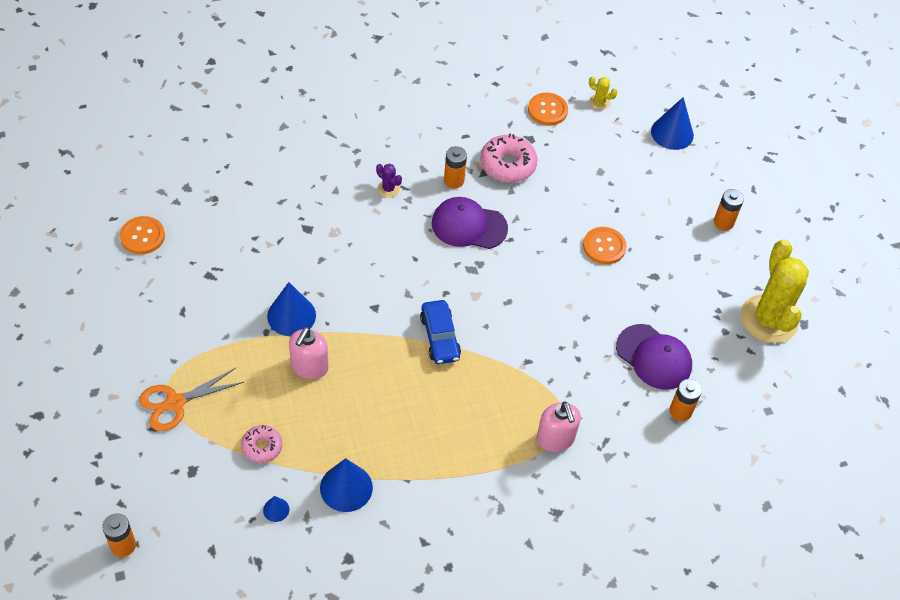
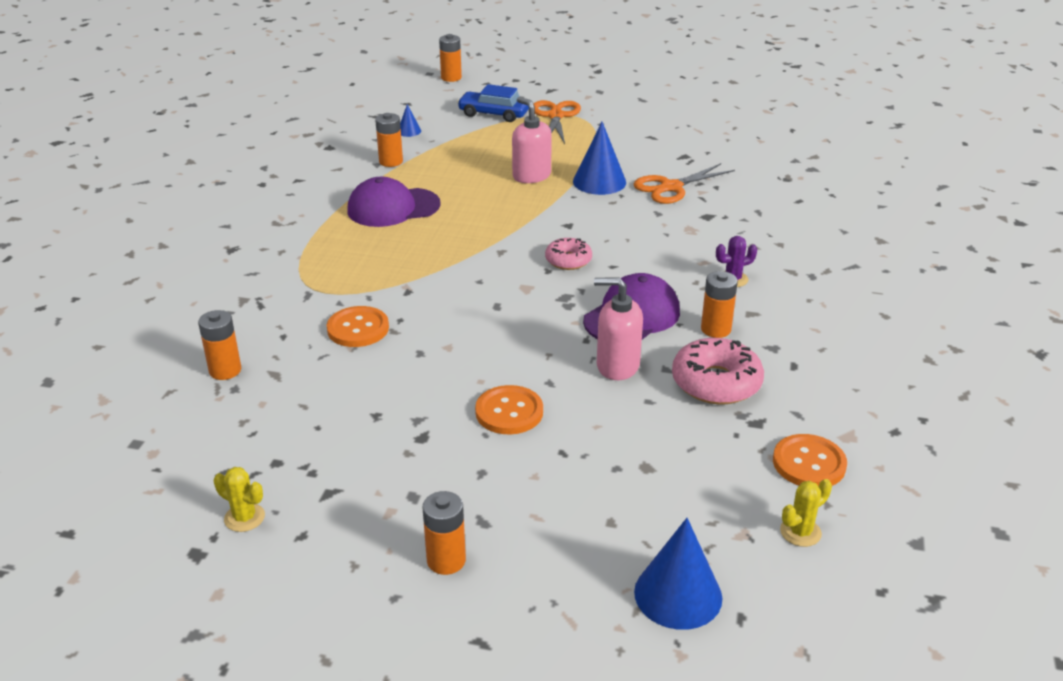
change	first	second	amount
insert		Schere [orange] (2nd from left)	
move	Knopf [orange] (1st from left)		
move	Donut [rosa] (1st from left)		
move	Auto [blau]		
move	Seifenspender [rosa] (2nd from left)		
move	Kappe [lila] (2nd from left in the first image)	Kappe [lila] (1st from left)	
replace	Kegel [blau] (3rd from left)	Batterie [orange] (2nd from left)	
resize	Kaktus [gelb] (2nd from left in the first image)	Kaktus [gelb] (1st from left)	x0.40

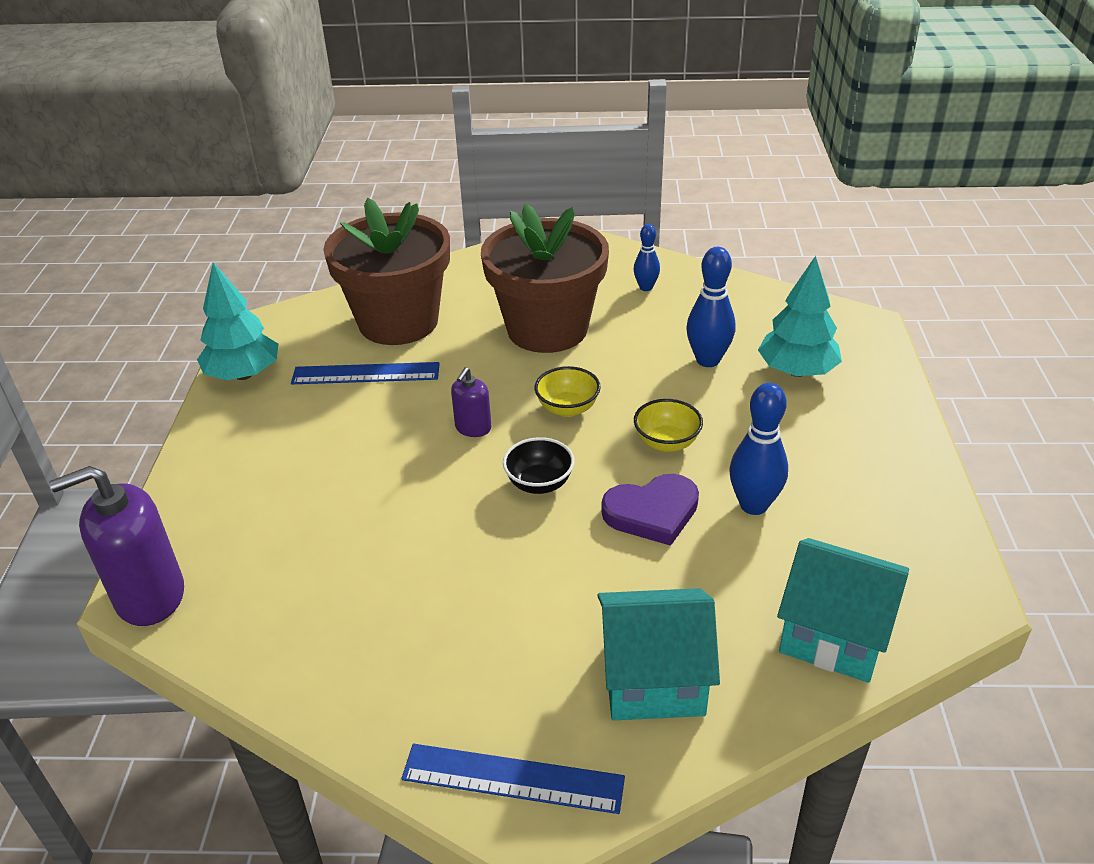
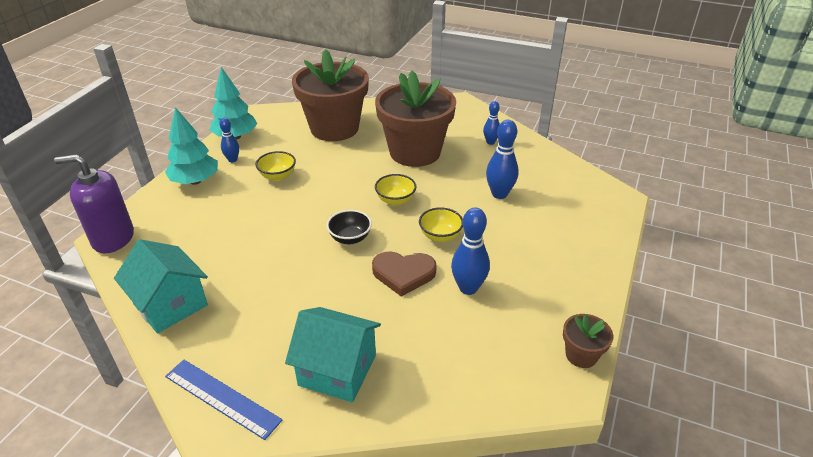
change	first	second	amount
delete	Lineal [blau] (1st from left)		
delete	Seifenspender [lila] (2nd from left)		
insert		Bowlingkegel [blau] (1st from left)	
insert		Schüssel [gelb] (1st from left)	
insert		Blumentopf [braun] (3rd from left)	
move	Baum [türkis] (2nd from left in the first image)	Baum [türkis] (1st from left)	
move	Haus [türkis] (2nd from left in the first image)	Haus [türkis] (1st from left)	
recolor	Herz [lila]	Herz [braun]	

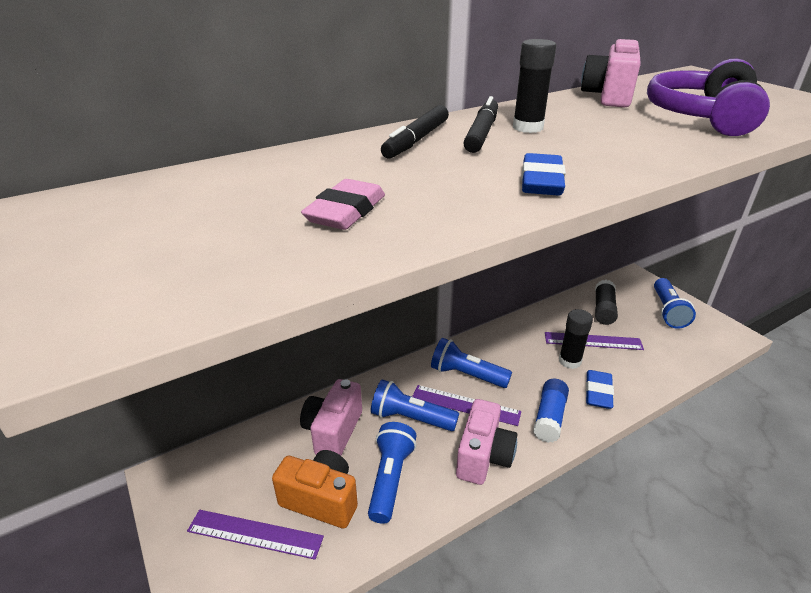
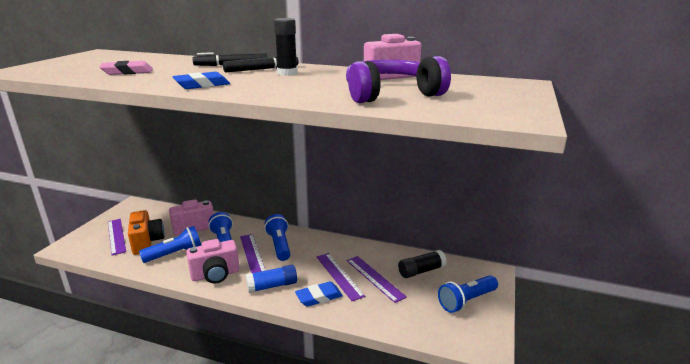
change	first	second	amount
replace	Klebestift [schwarz] (2nd from left)	Lineal [lila] (3rd from left)	

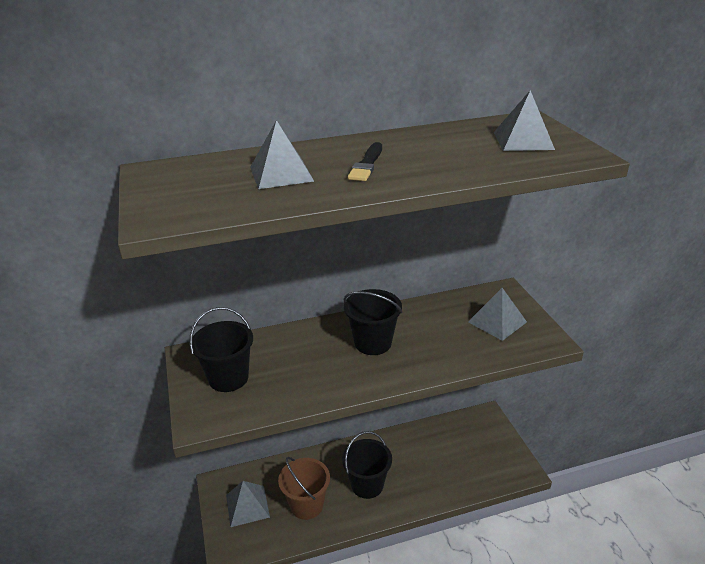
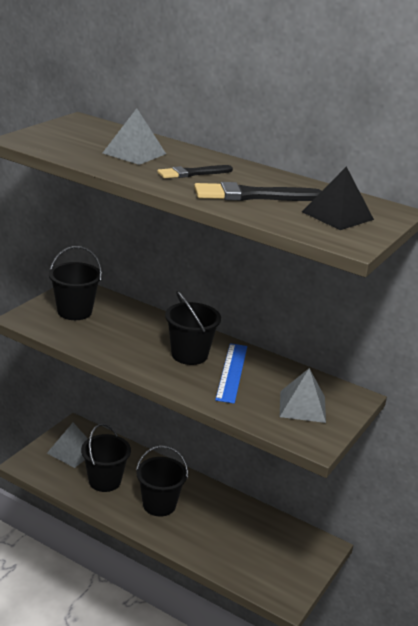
change	first	second	amount
insert		Pinsel [schwarz] (2nd from left)	
insert		Lineal [blau]	
recolor	Eimer [braun]	Eimer [schwarz] (2nd from left)	
recolor	Pyramide [grau] (4th from left)	Pyramide [schwarz]	

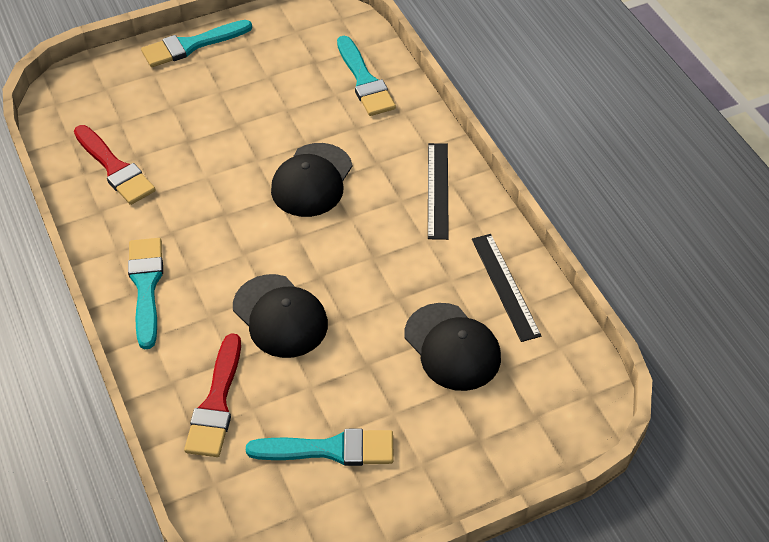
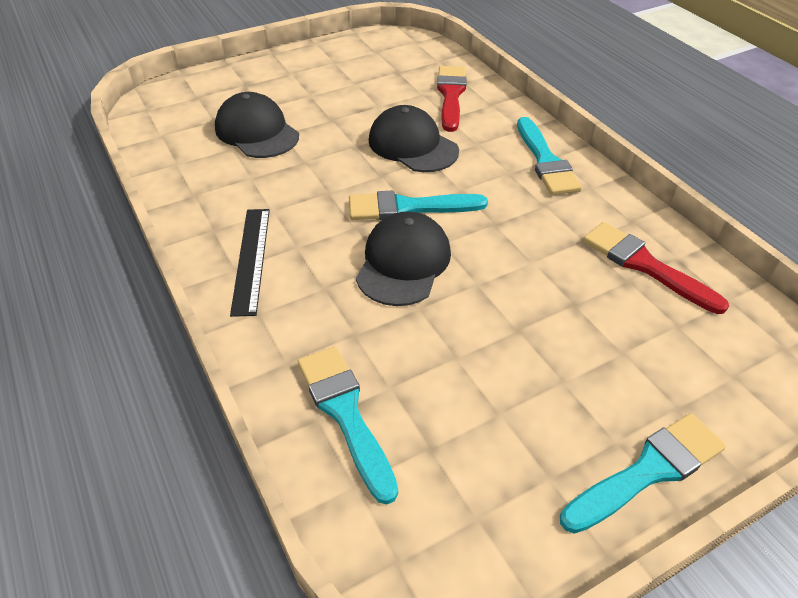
change	first	second	amount
delete	Lineal [schwarz] (2nd from left)		
move	Pinsel [türkis] (3rd from left in the first image)	Pinsel [türkis] (2nd from left)	

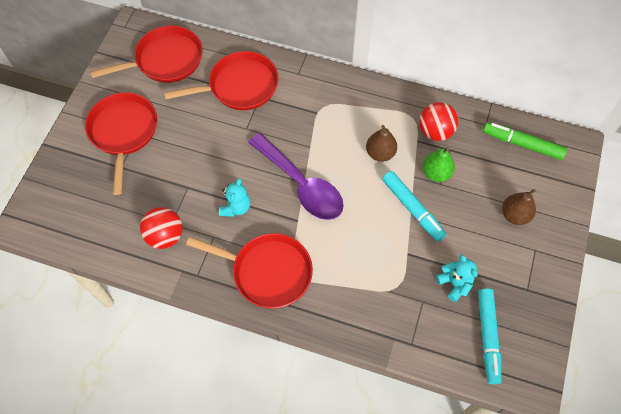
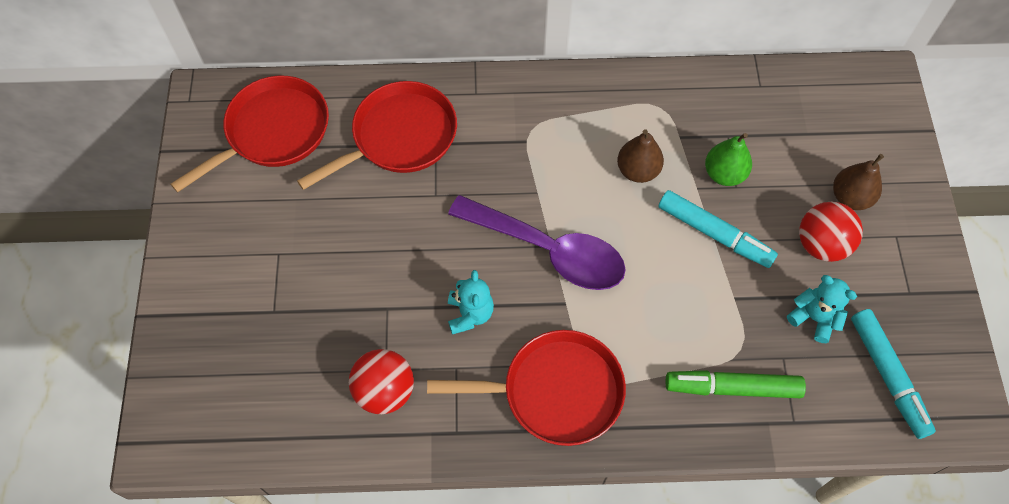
change	first	second	amount
delete	Pfanne [rot] (1st from left)		
move	Ball [rot] (2nd from left)		
move	Filzstift [grün]		

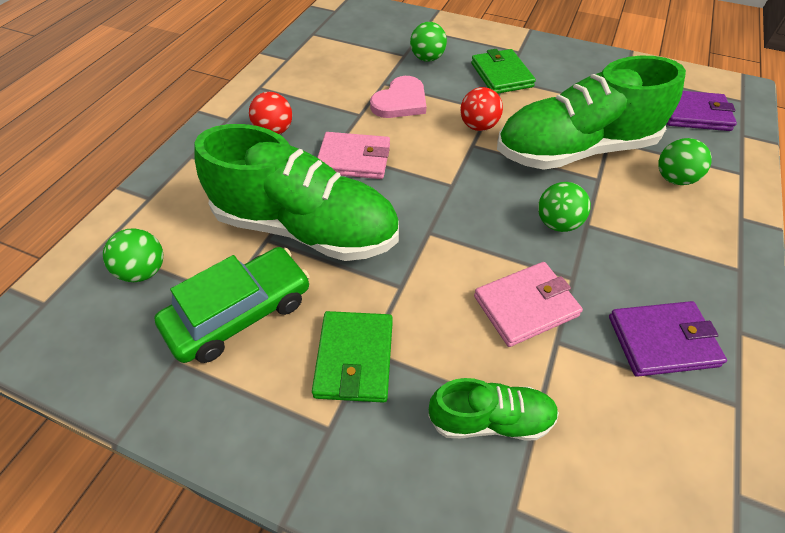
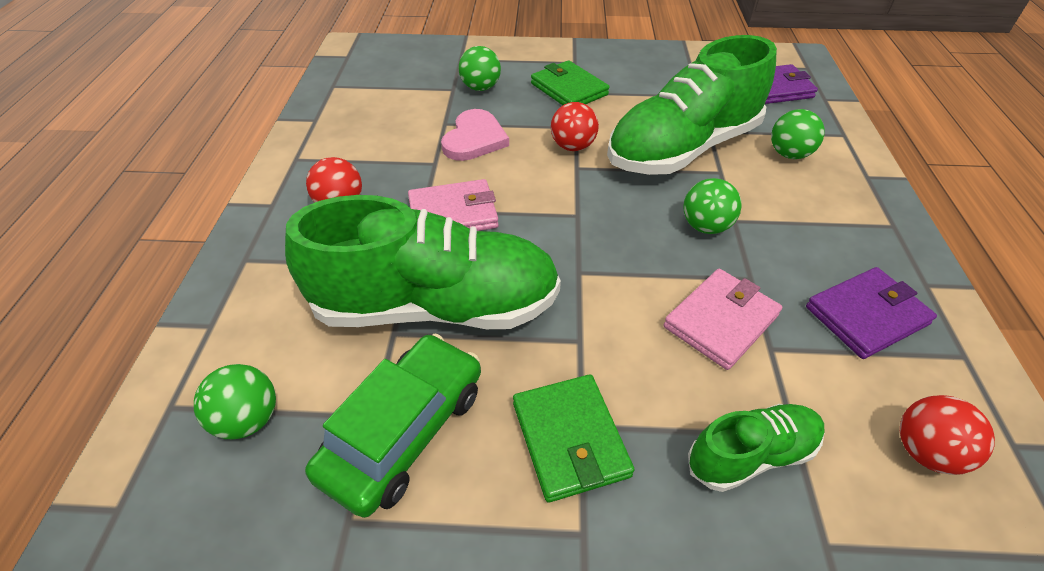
change	first	second	amount
insert		Ball [rot] (3rd from left)	

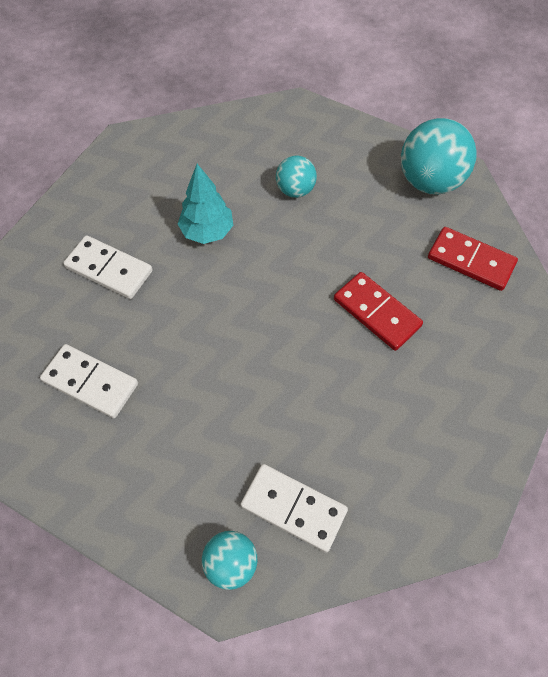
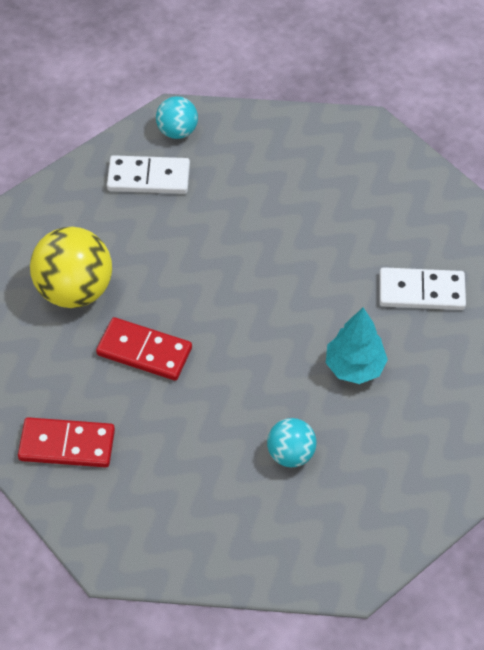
change	first	second	amount
delete	Dominostein [weiß] (1st from left)		
delete	Ball [türkis] (3rd from left)		
insert		Ball [gelb]	

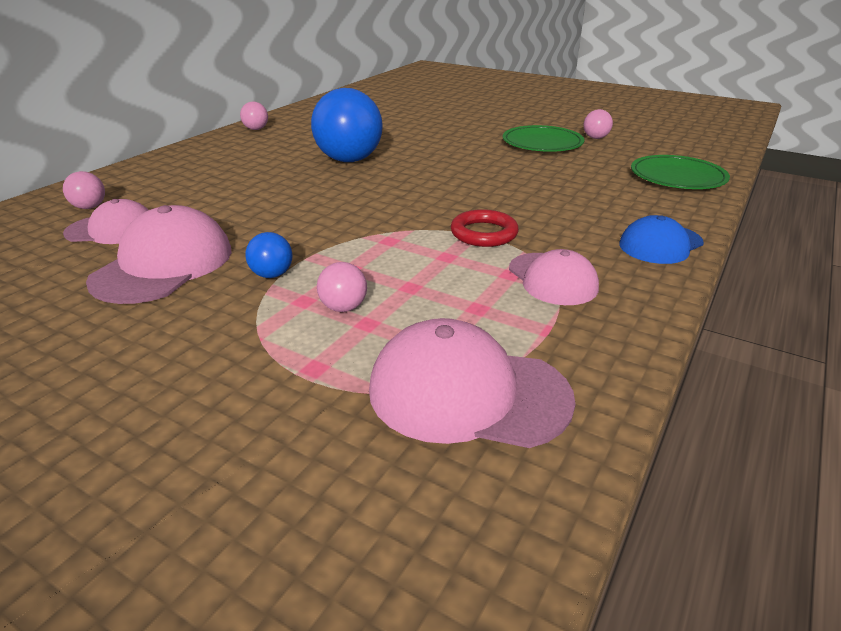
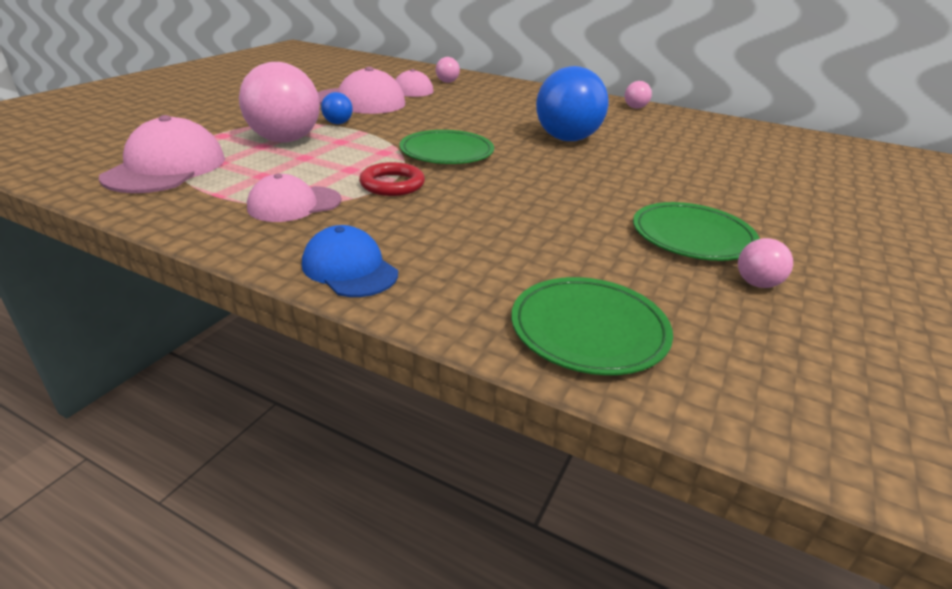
change	first	second	amount
insert		Teller [grün] (1st from left)	
resize	Ball [rosa] (3rd from left in the first image)	Ball [rosa] (1st from left)	x2.25

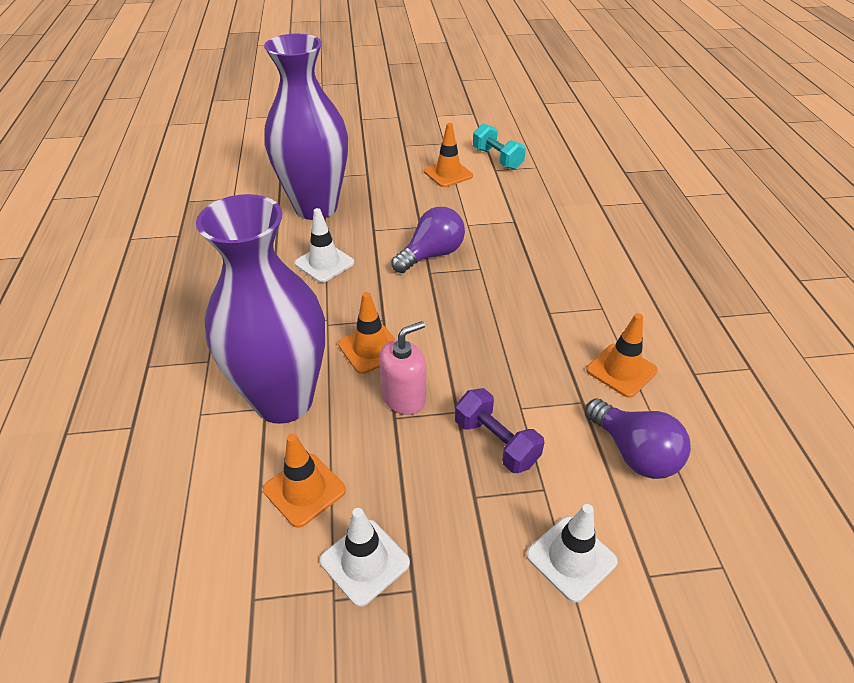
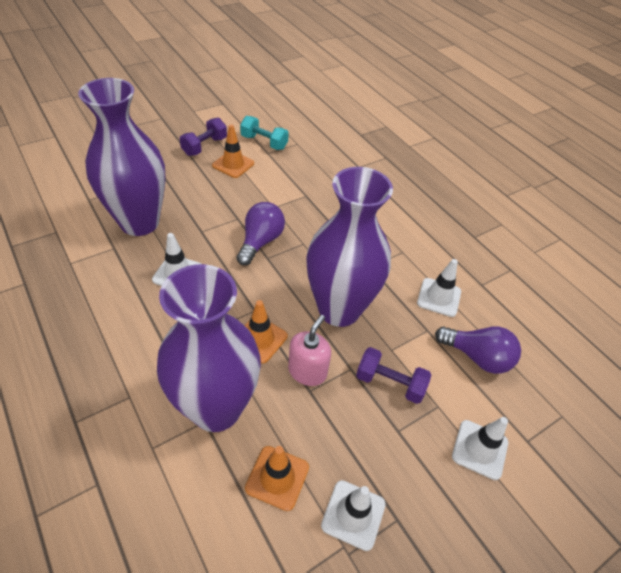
change	first	second	amount
insert		Hantel [lila] (1st from left)	
insert		Vase [lila] (3rd from left)	
recolor	Leitkegel [orange] (4th from left)	Leitkegel [weiß] (3rd from left)	

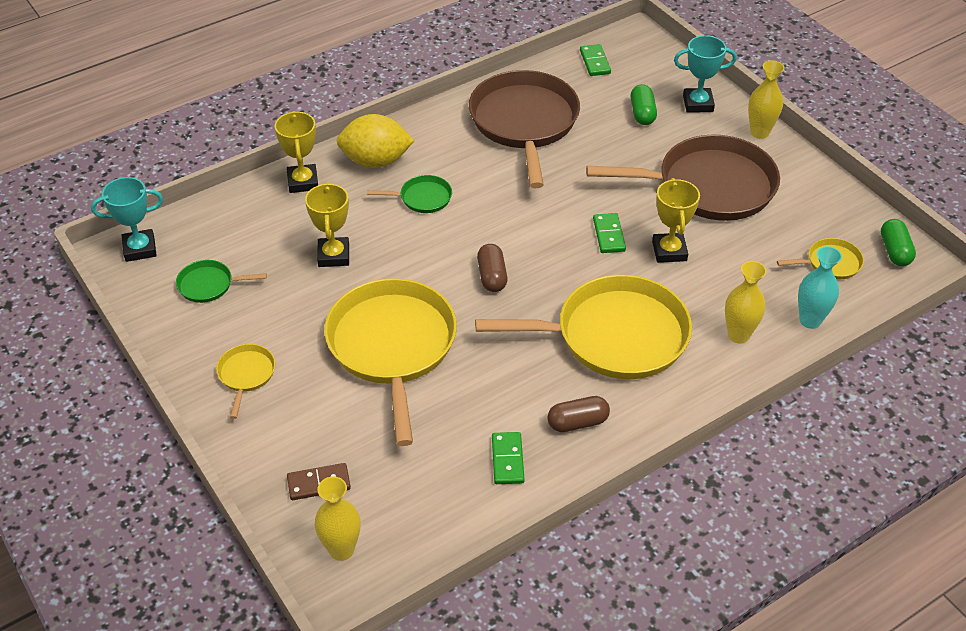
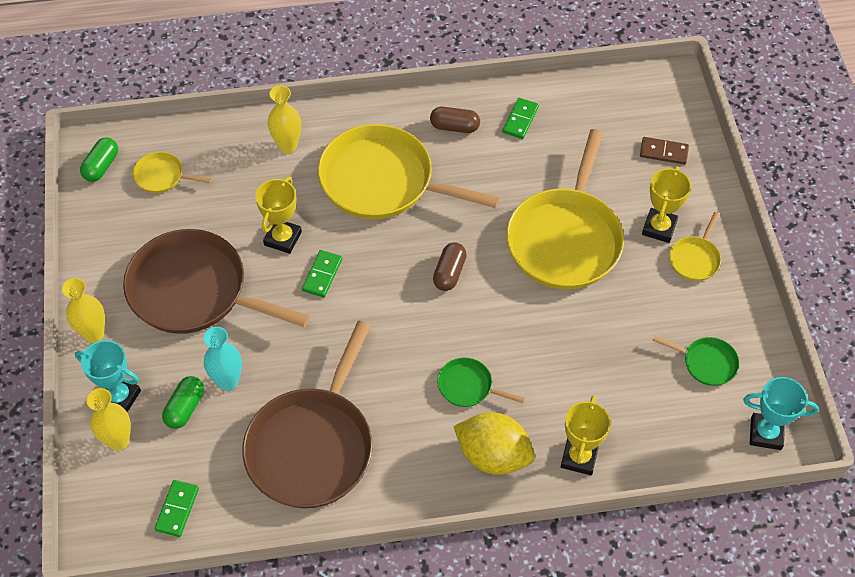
change	first	second	amount
move	Pokal [gelb] (2nd from left in the first image)	Pokal [gelb] (3rd from left)	
move	Vase [gelb] (1st from left in the first image)	Vase [gelb] (2nd from left)	
move	Vase [türkis]		

